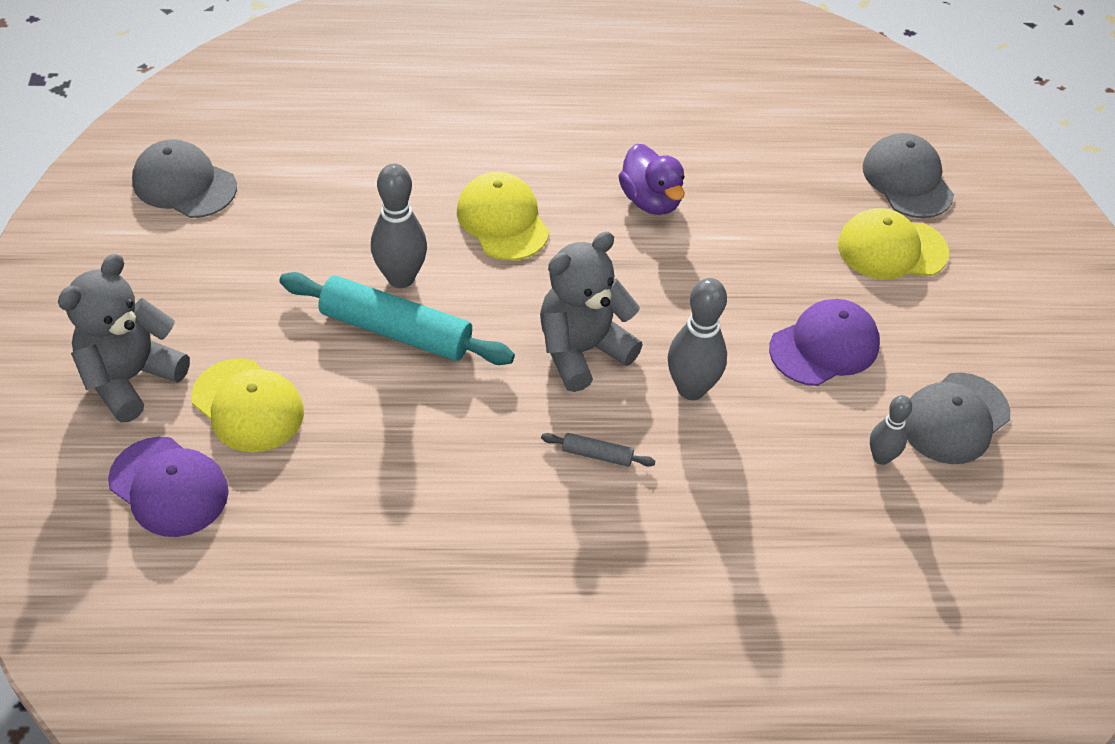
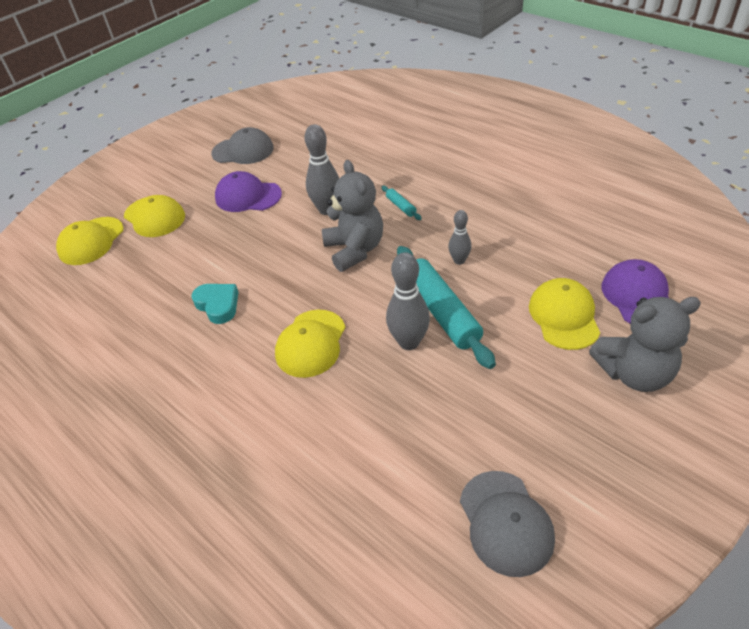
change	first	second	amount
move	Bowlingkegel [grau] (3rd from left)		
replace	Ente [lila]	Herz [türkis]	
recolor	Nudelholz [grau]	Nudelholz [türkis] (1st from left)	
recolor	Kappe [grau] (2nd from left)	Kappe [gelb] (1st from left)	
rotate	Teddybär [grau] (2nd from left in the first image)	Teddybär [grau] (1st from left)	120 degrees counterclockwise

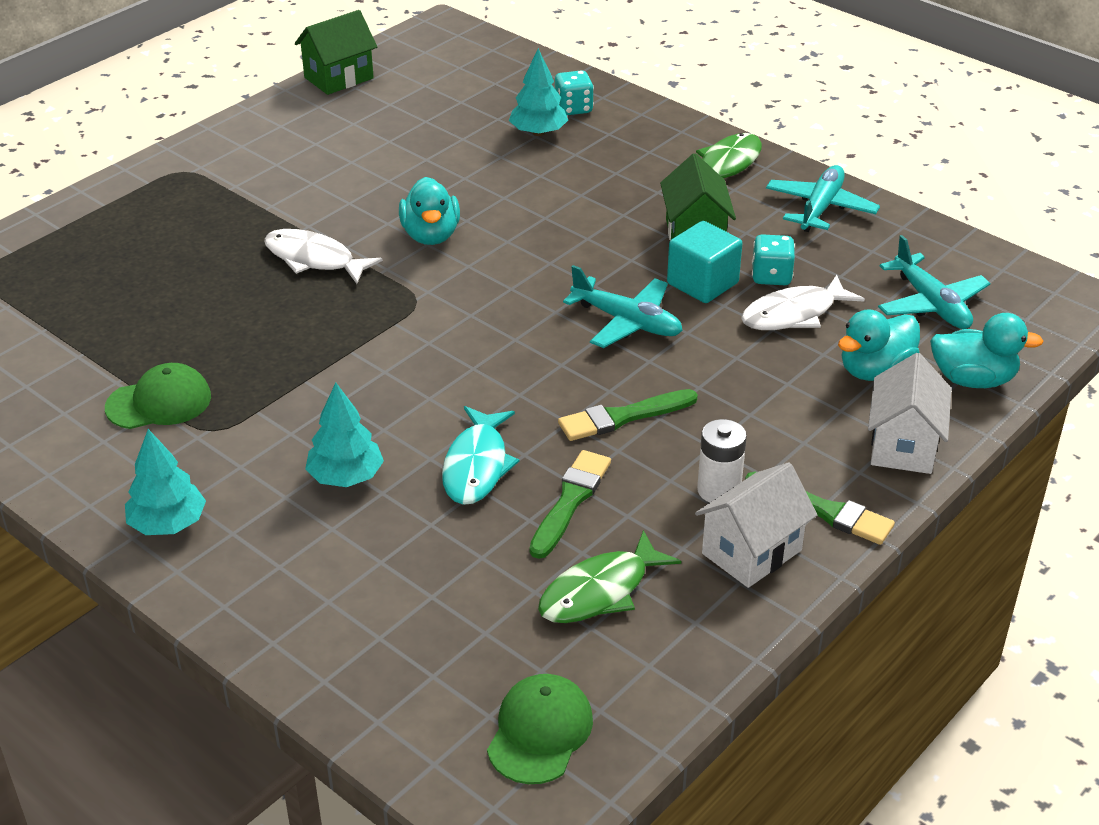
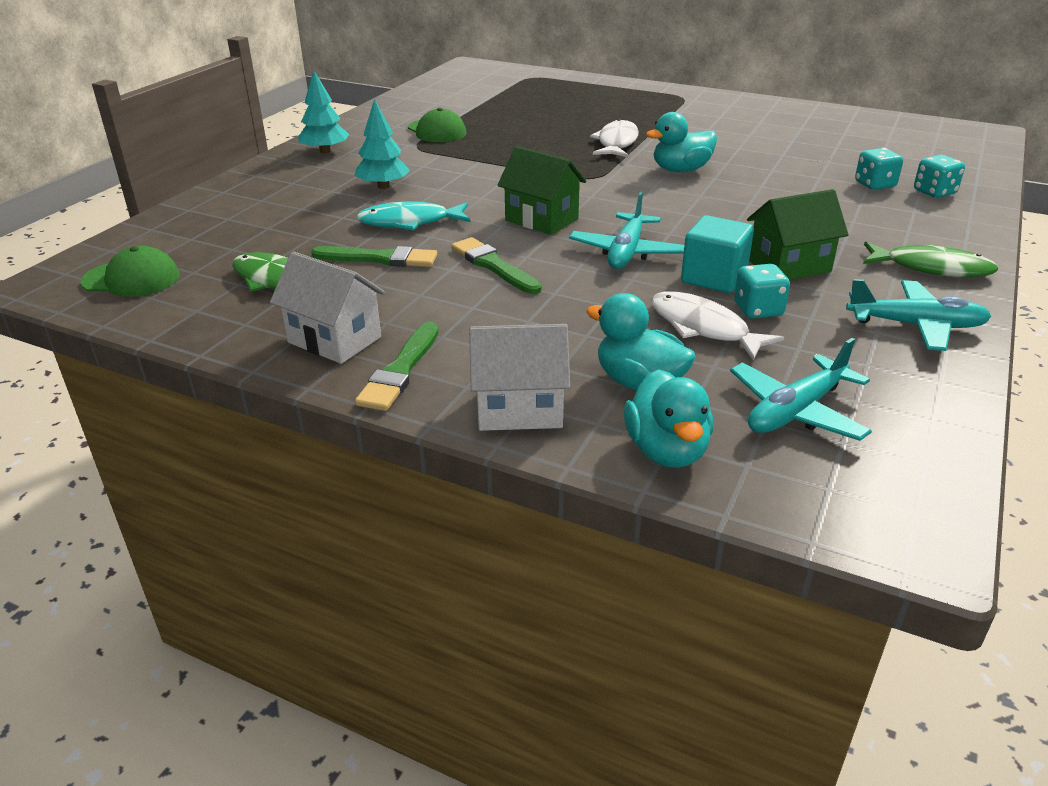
change	first	second	amount
delete	Batterie [weiß]		
move	Haus [grün] (1st from left)		
replace	Baum [türkis] (3rd from left)	Spielwürfel [türkis] (2nd from left)	

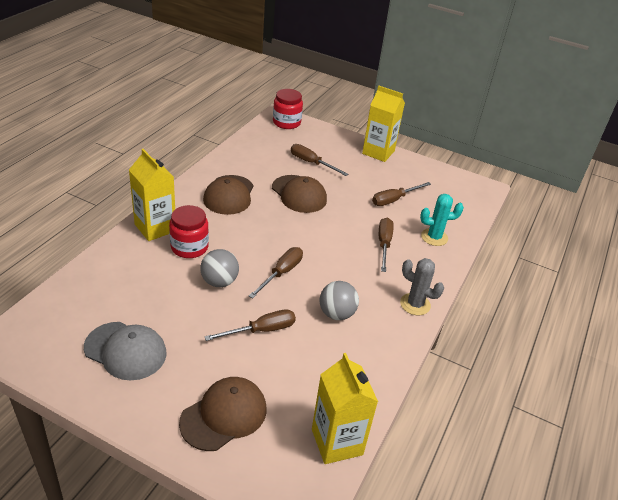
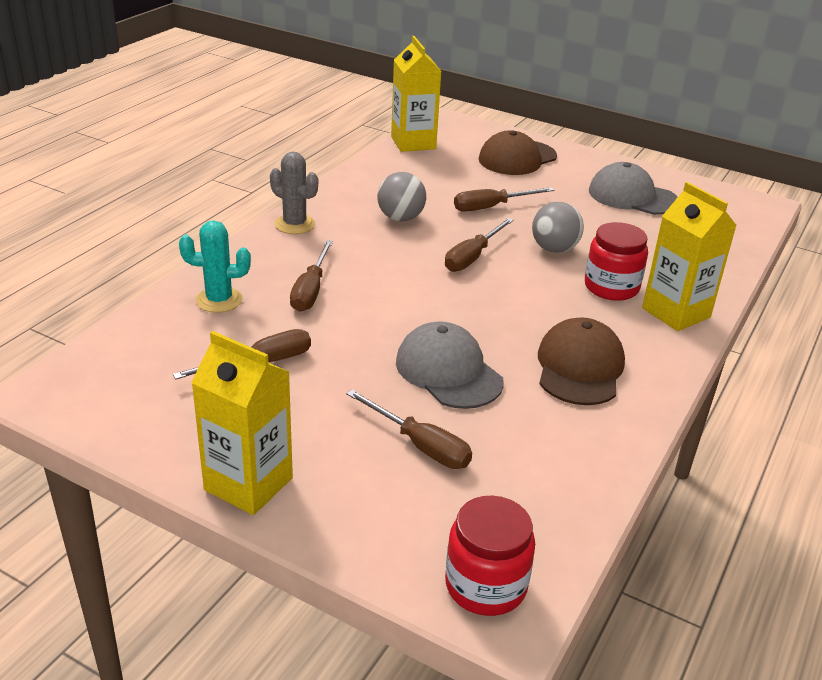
change	first	second	amount
recolor	Kappe [braun] (3rd from left)	Kappe [grau] (1st from left)	

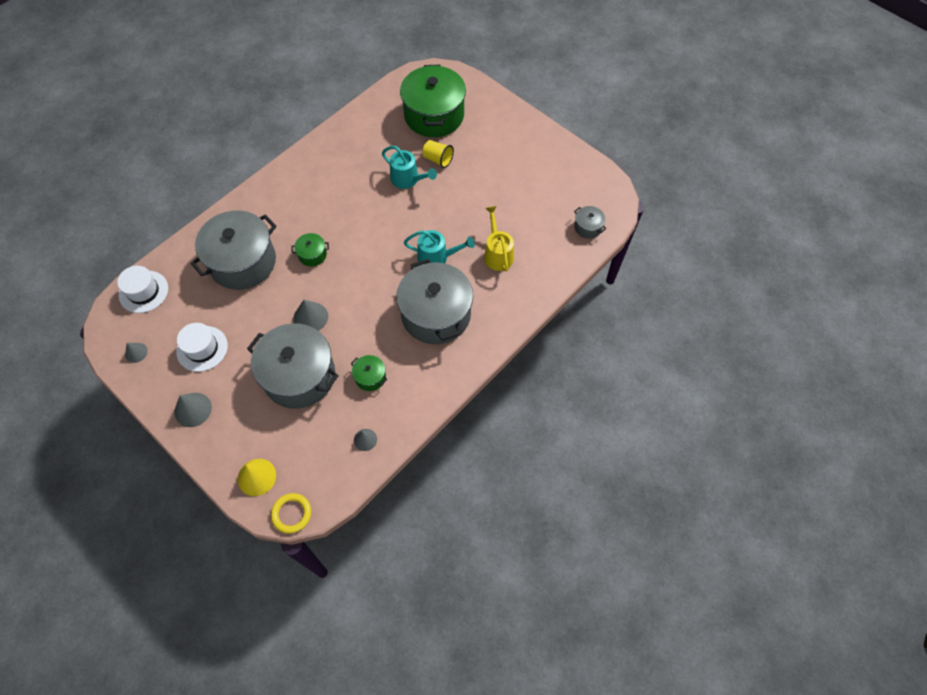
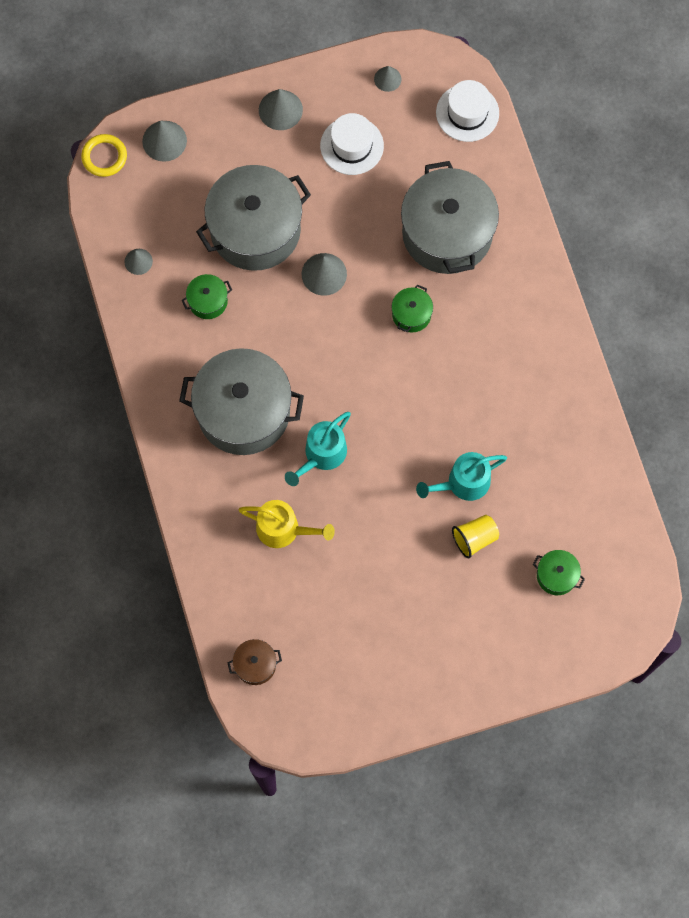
change	first	second	amount
recolor	Kegel [gelb]	Kegel [grau] (2nd from left)	
recolor	Kochtopf [grau] (4th from left)	Kochtopf [braun]	
resize	Kochtopf [grün] (3rd from left)		x0.43

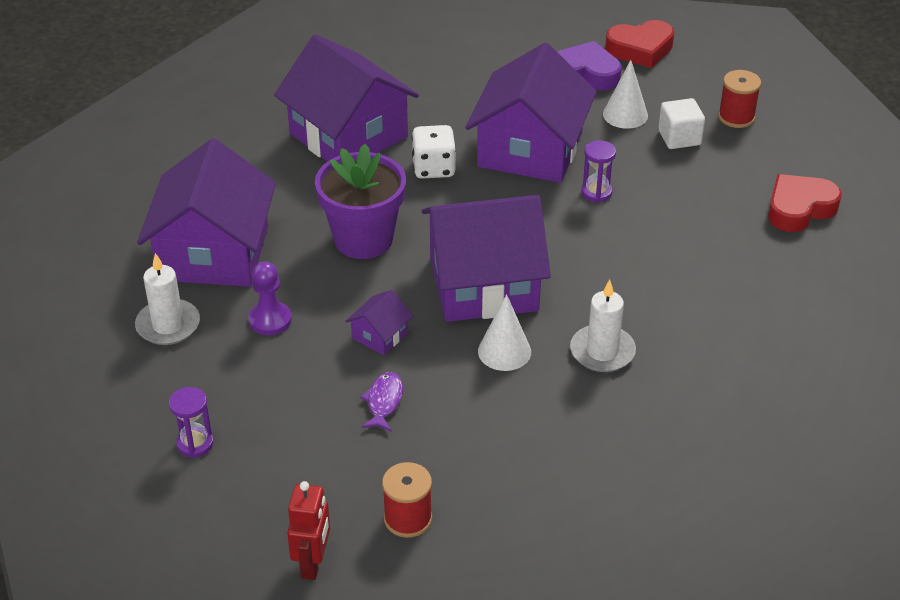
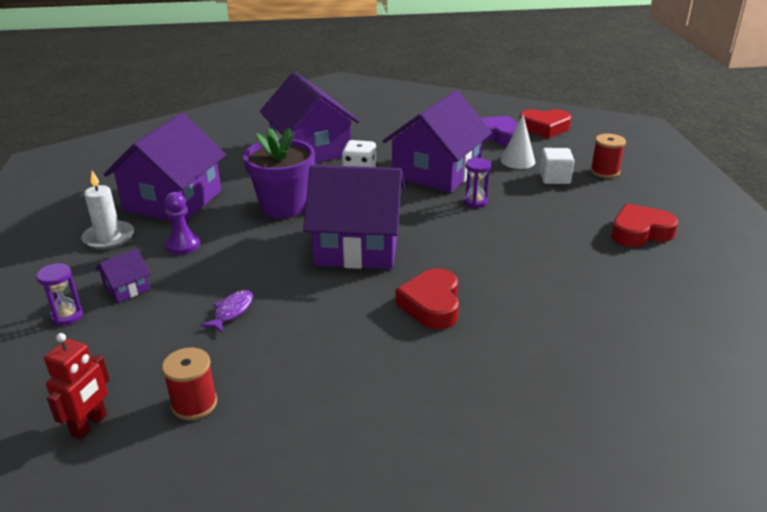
change	first	second	amount
delete	Kegel [weiß] (1st from left)		
move	Haus [lila] (3rd from left in the first image)	Haus [lila] (1st from left)	
replace	Kerze [weiß] (2nd from left)	Herz [rot] (1st from left)	

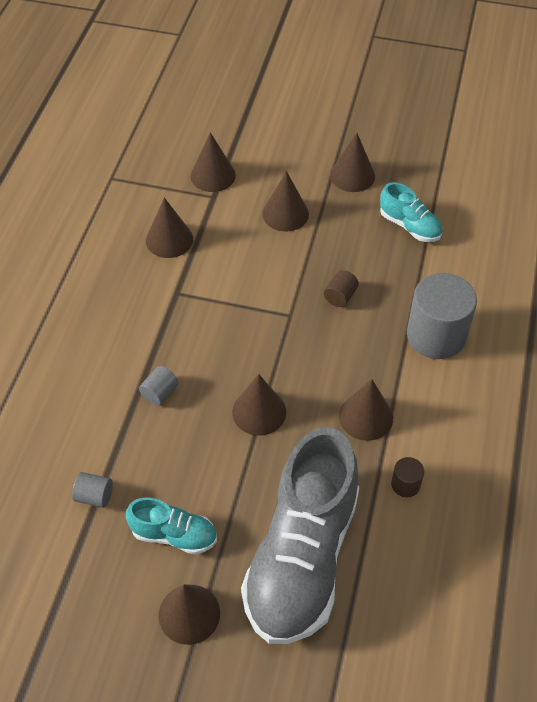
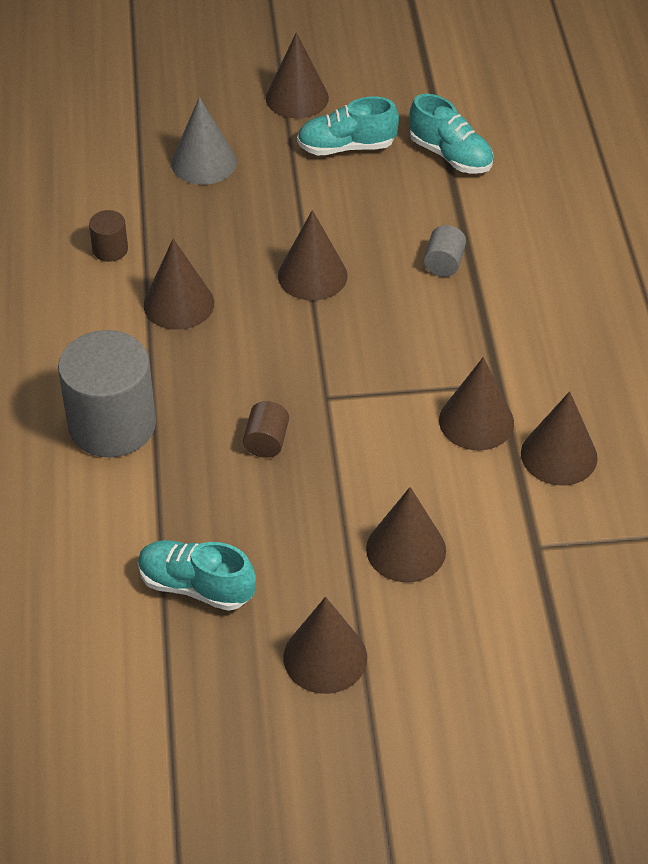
change	first	second	amount
move	Kegel [braun] (3rd from left in the first image)	Kegel [braun] (6th from left)	
replace	Vollzylinder [grau] (1st from left)	Schuh [türkis] (3rd from left)	
replace	Schuh [grau]	Kegel [grau]	

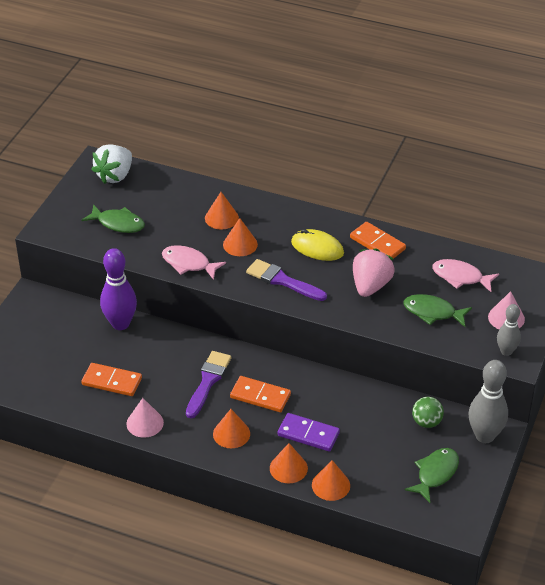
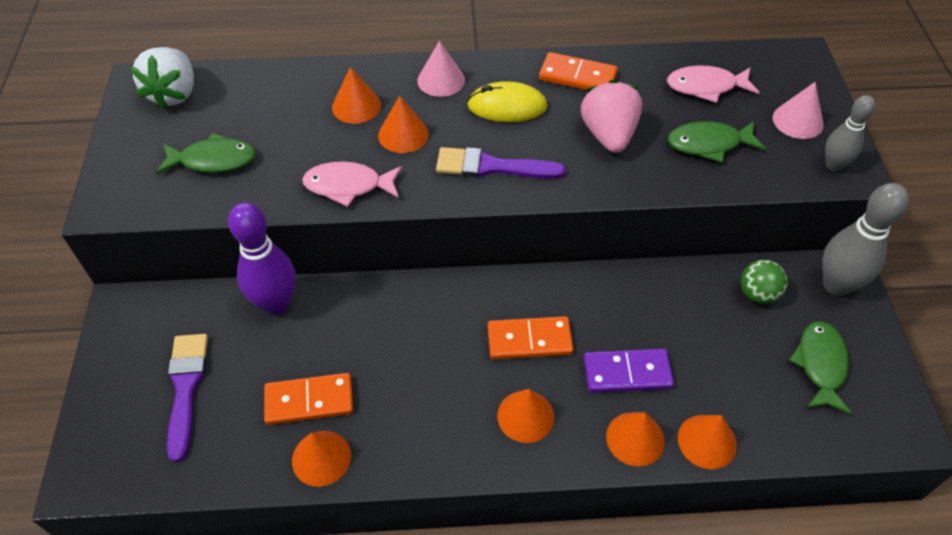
change	first	second	amount
insert		Kegel [orange] (1st from left)	
move	Kegel [rosa] (1st from left)		
move	Pinsel [lila] (1st from left)		

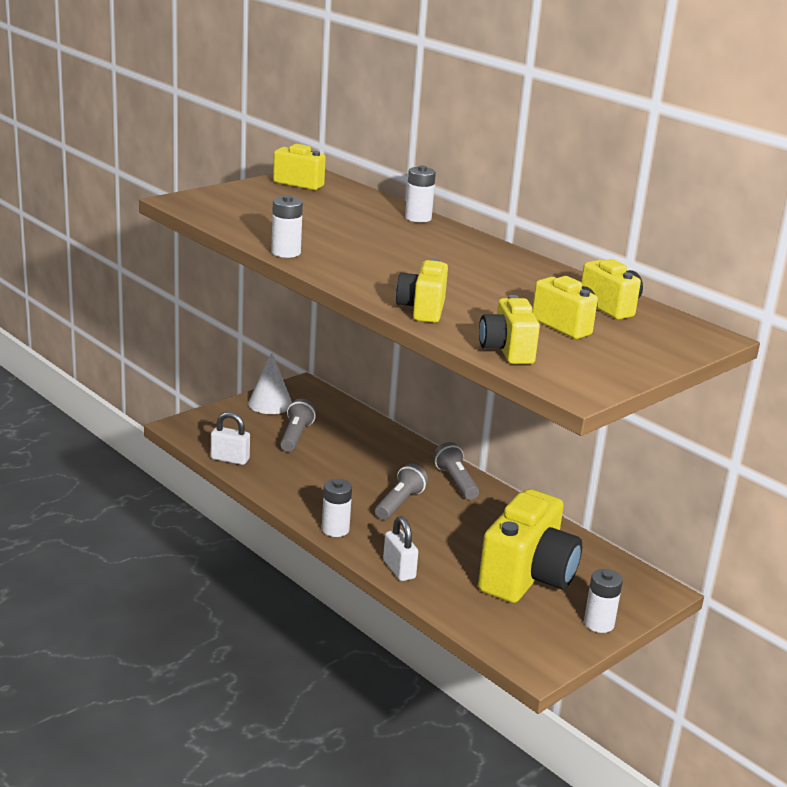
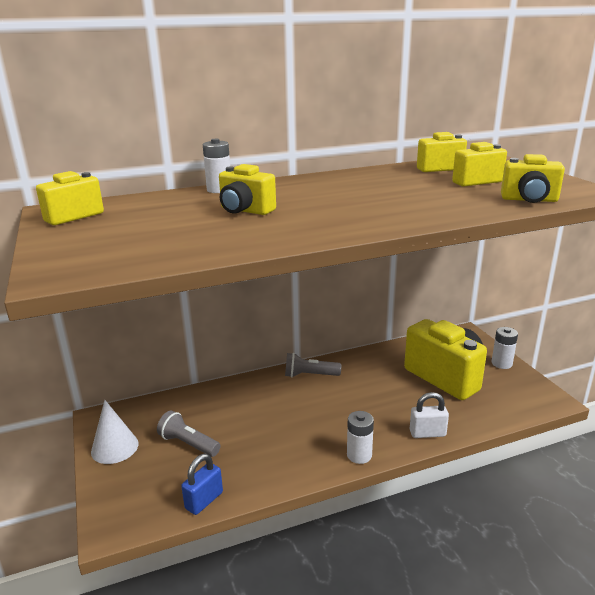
change	first	second	amount
delete	Batterie [weiß] (1st from left)		
delete	Taschenlampe [grau] (2nd from left)		
move	Kamera [gelb] (2nd from left)		
recolor	Vorhängeschloss [weiß] (1st from left)	Vorhängeschloss [blau]	

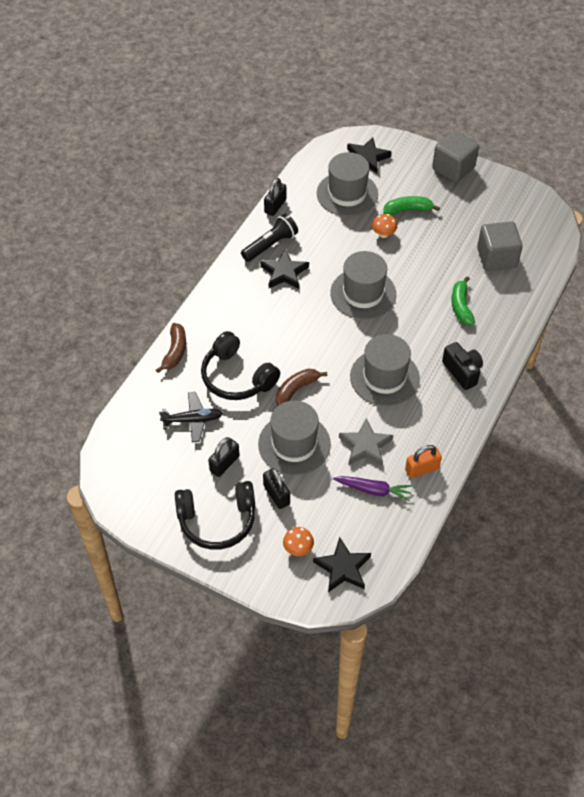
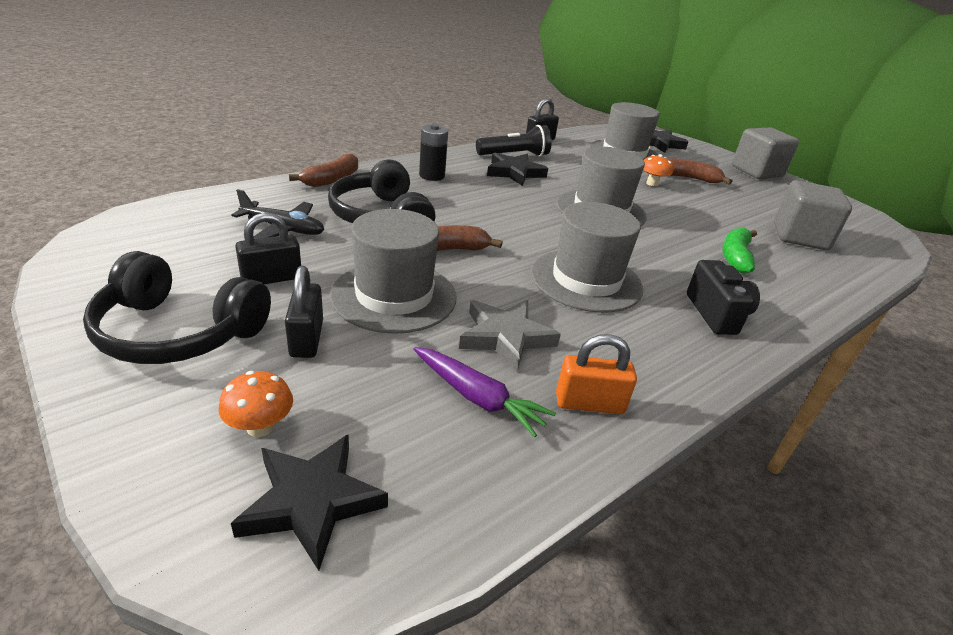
change	first	second	amount
insert		Batterie [schwarz]	
recolor	Banane [grün] (1st from left)	Banane [braun] (3rd from left)	

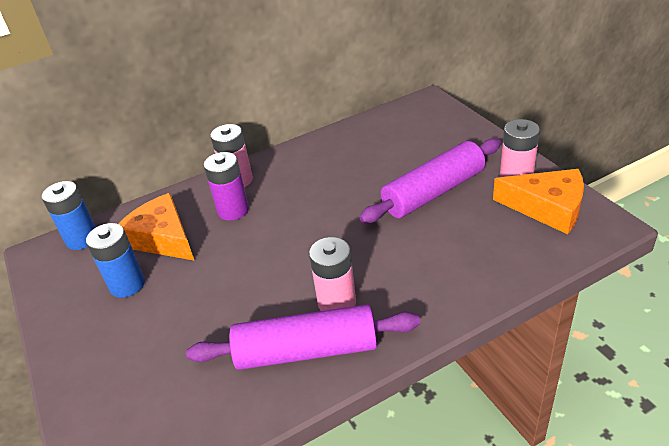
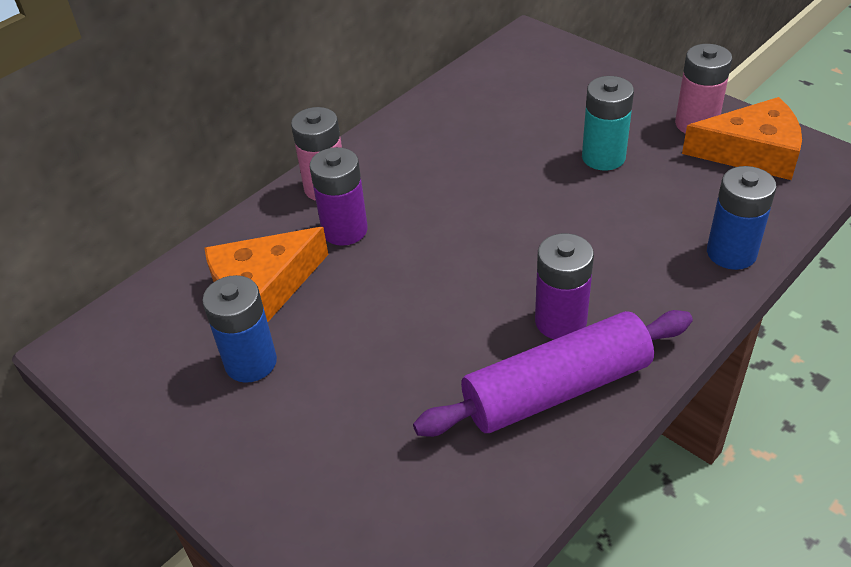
change	first	second	amount
move	Batterie [blau] (1st from left in the first image)	Batterie [blau] (2nd from left)	
replace	Nudelholz [lila] (2nd from left)	Batterie [türkis]	
recolor	Batterie [rosa] (2nd from left)	Batterie [lila] (2nd from left)	
rotate	Käse [orange] (1st from left)		60 degrees counterclockwise

